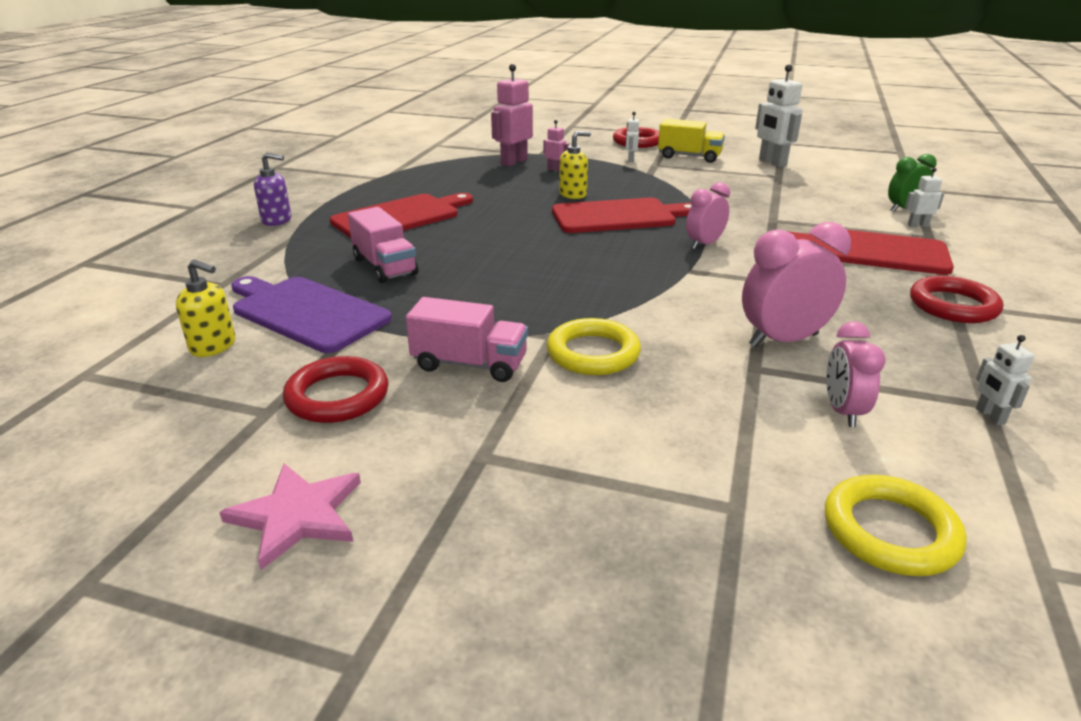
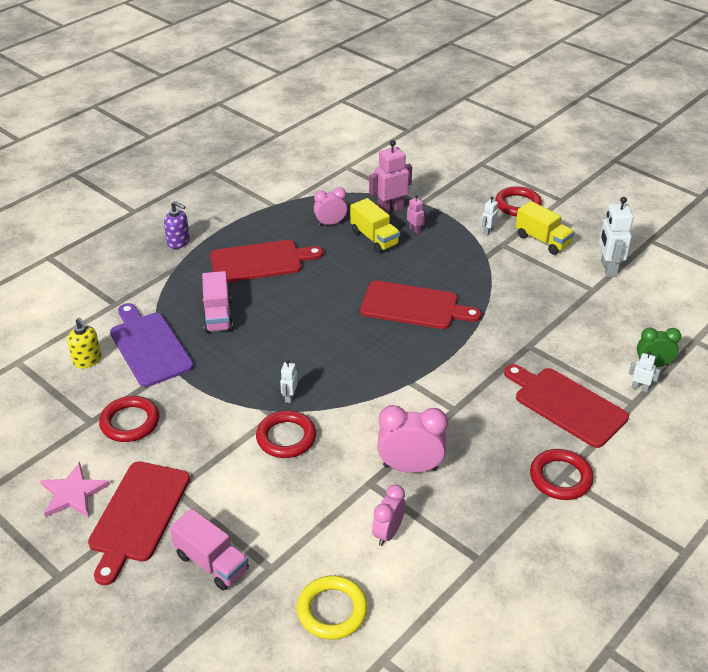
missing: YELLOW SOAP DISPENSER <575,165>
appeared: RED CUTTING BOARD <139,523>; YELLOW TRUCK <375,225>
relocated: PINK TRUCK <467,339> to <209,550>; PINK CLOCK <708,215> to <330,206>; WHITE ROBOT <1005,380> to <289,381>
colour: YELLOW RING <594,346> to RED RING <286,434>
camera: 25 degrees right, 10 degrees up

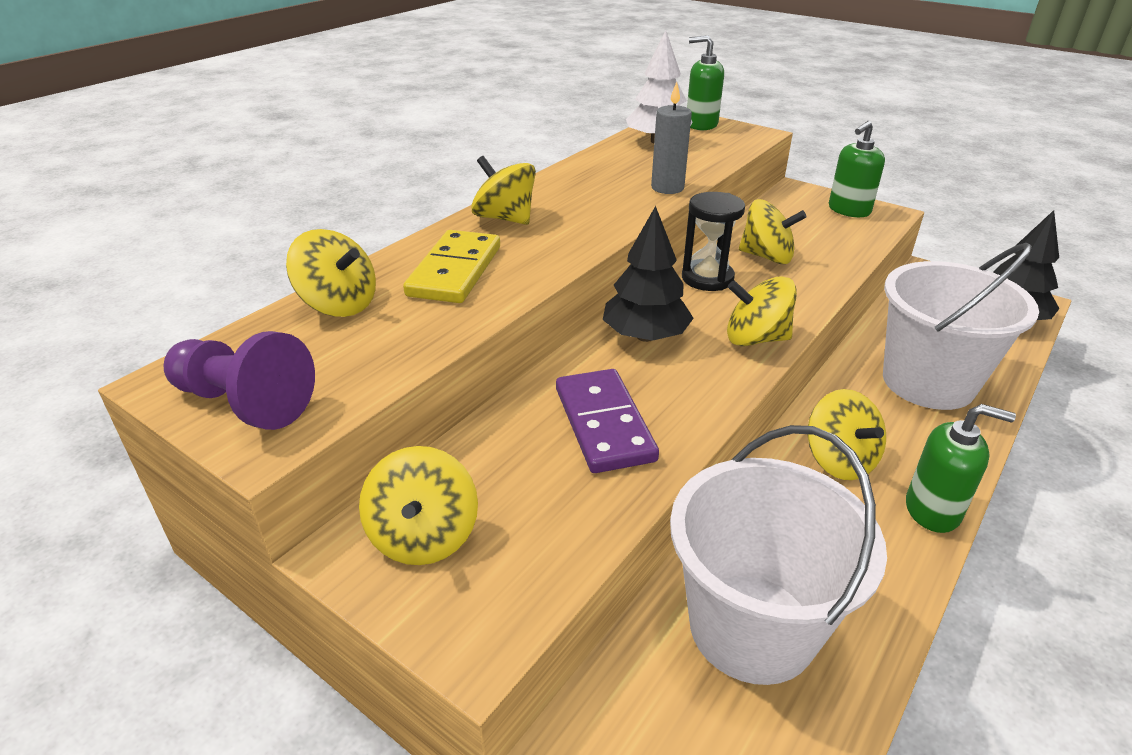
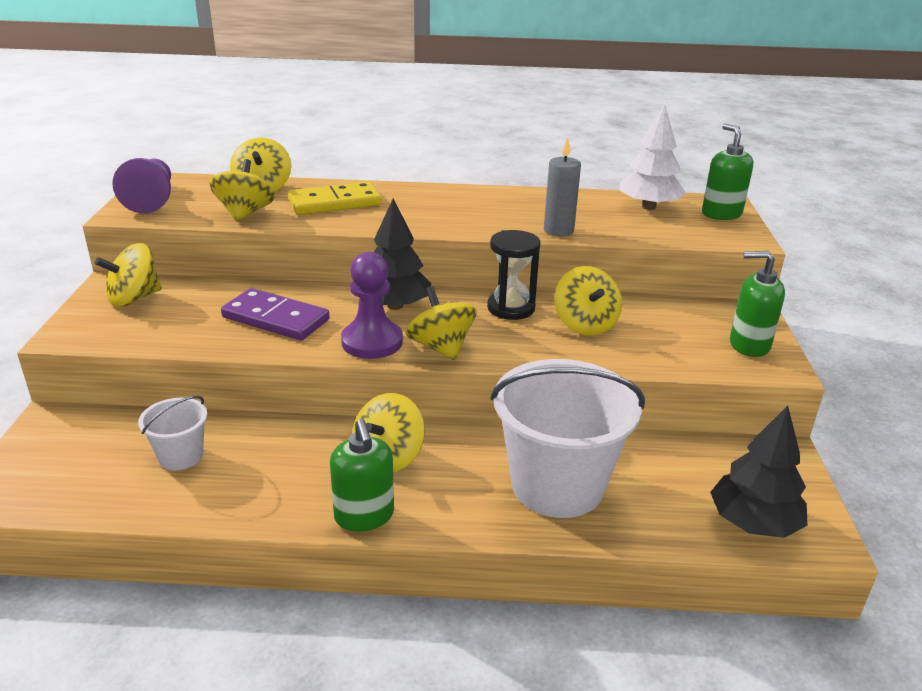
appeared: PURPLE PAWN <372,305>
relocated: YELLOW SPINNING TOP <503,190> to <242,190>
spun: PURPLE DOMINO <607,421> = <275,314> 75 degrees clockwise
size: WHITE BUCKET <778,555> = <172,433> x0.48
camera: 55 degrees right, 5 degrees down

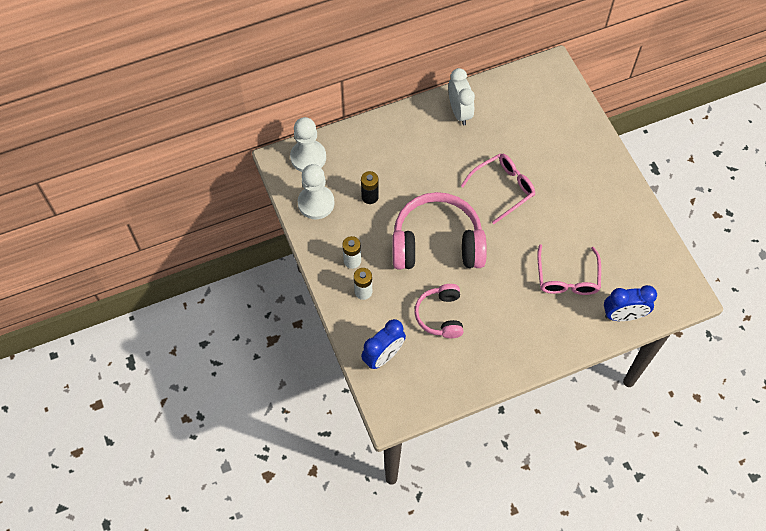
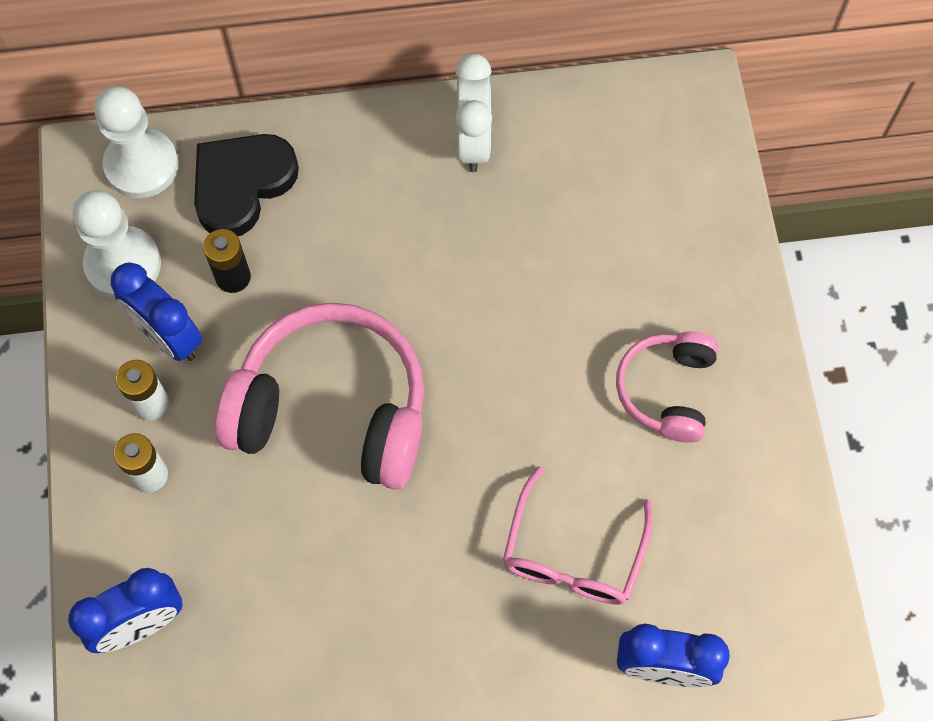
missing: PINK GLASSES <498,189>
appeared: BLUE CLOCK <156,311>; BLACK HEART <246,185>
relocated: PINK HEADPHONES <438,311> to <667,387>
camera: 15 degrees right, 5 degrees up

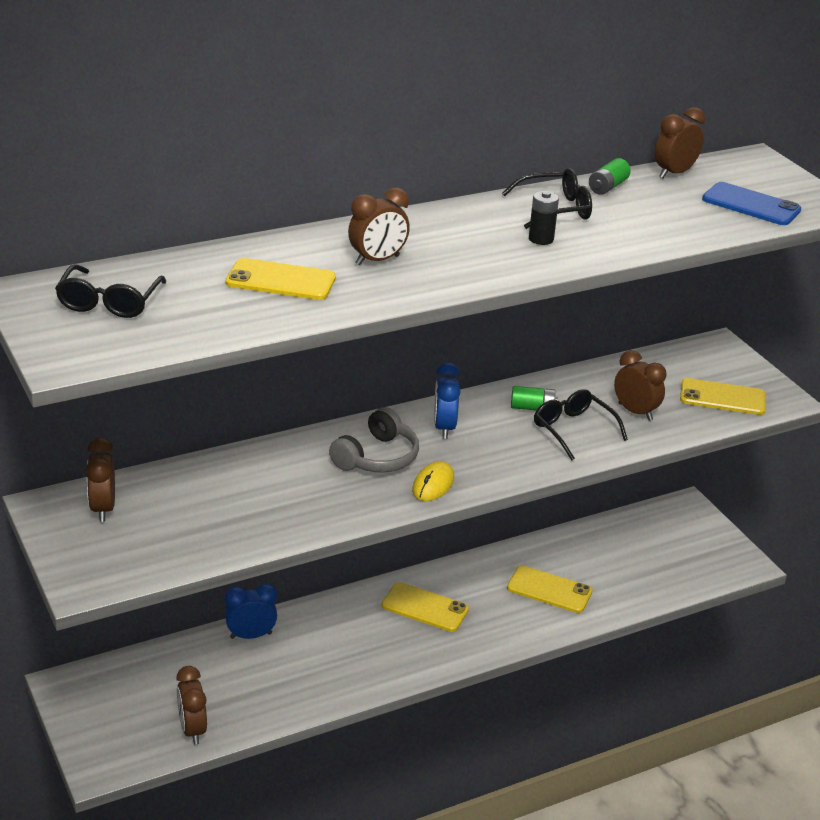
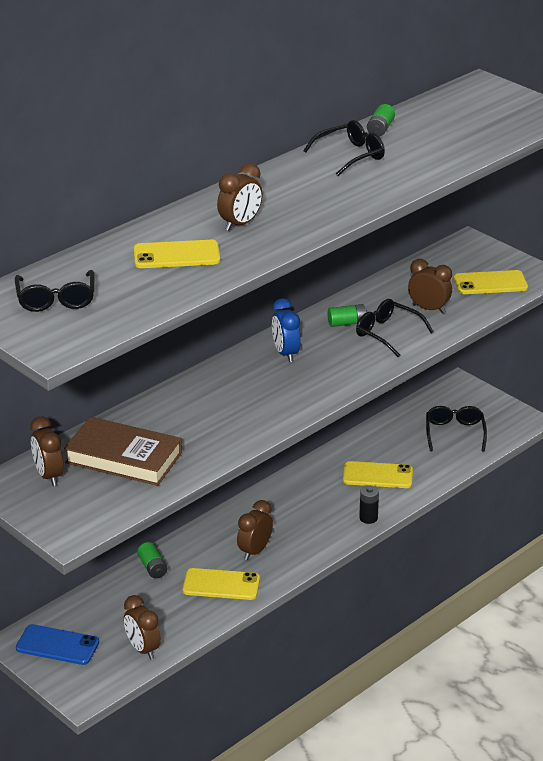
missing: GREY HEADPHONES <374,439>; YELLOW MOUSE <433,481>
appeared: BROWN BOOK <123,451>; BLACK GLASSES <456,429>
relocated: YELLOW PHONE <425,607> to <221,584>; BLACK BATTERY <544,218> to <369,504>; BROWN CLOCK <680,142> to <255,530>; BLUE PHONE <751,203> to <57,644>
exchanged: BLUE CLOCK <251,611> to GREEN BATTERY <152,560>
camera: 15 degrees left, 0 degrees up

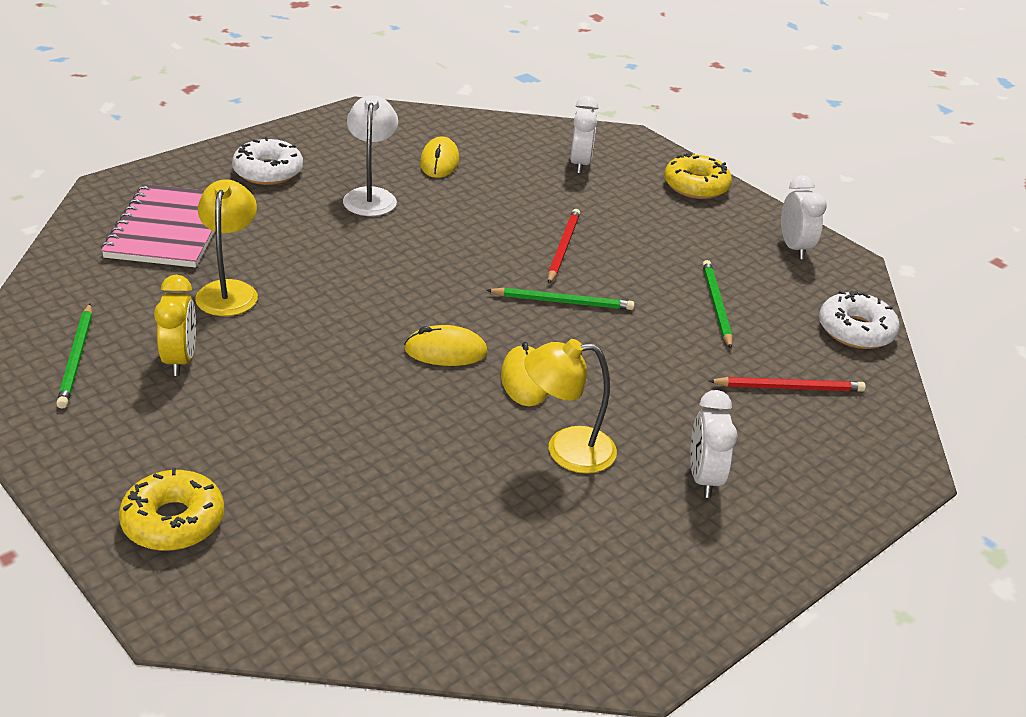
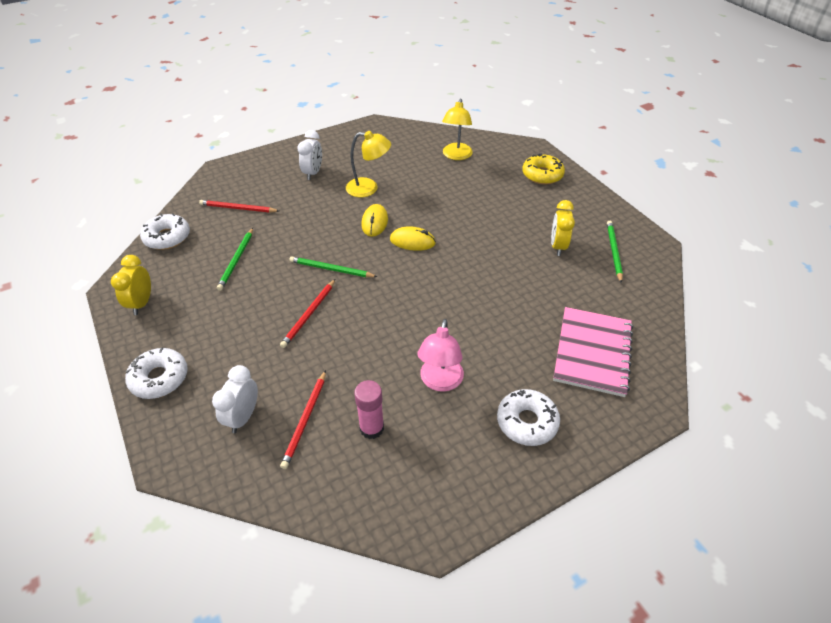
appeared: RED PENCIL <303,419>
relocated: YELLOW LAMP <226,247> to <457,129>
exchanged: YELLOW MOUSE <439,157> to PINK GLUE STICK <369,409>
colour: WHITE LAMP <370,155> to PINK LAMP <440,355>; YELLOW DONUT <698,176> to WHITE DONUT <156,373>; WHITE CLOCK <804,217> to YELLOW CLOCK <131,285>
camera: 165 degrees left, 10 degrees up

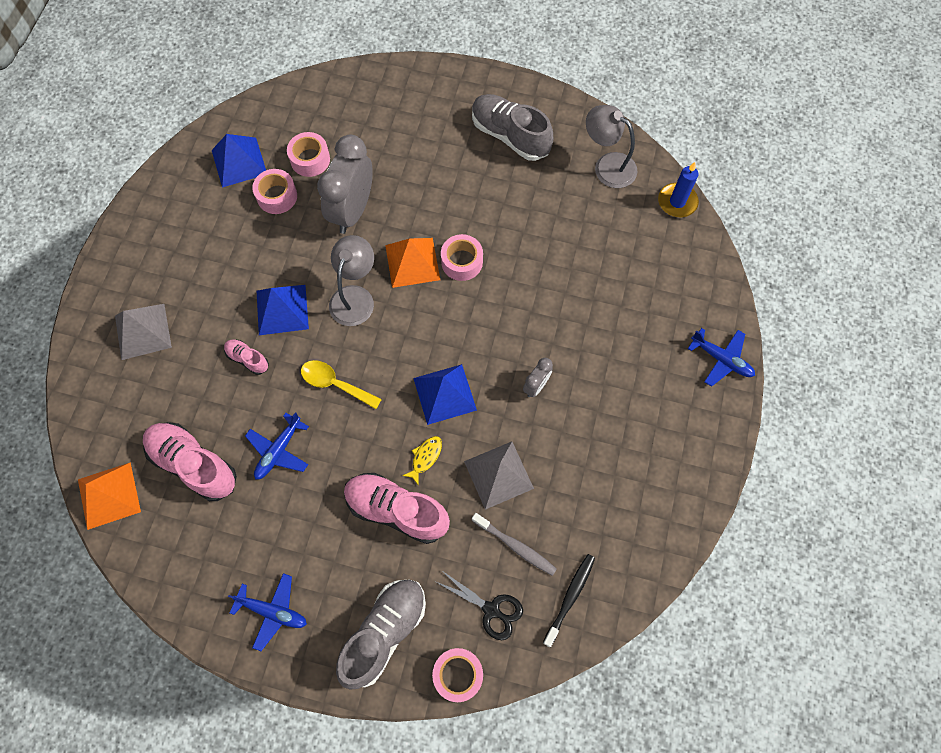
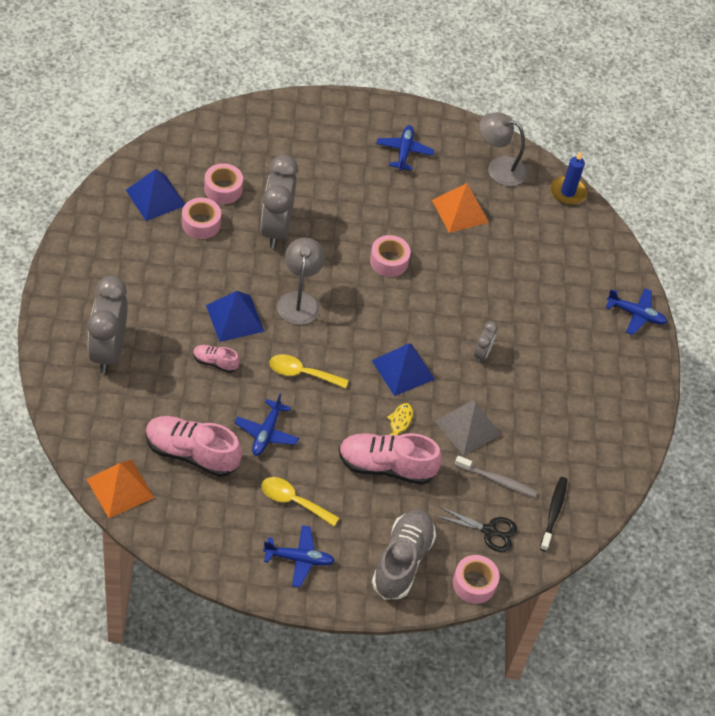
appeared: YELLOW SPOON <300,501>
relocated: ORANGE PYRAMID <412,263> to <460,208>
exchanged: GREY PYRAMID <143,332> to GREY CLOCK <108,325>; GREY SHOE <512,127> to BLUE PLANE <405,148>
camera: 20 degrees left, 15 degrees down

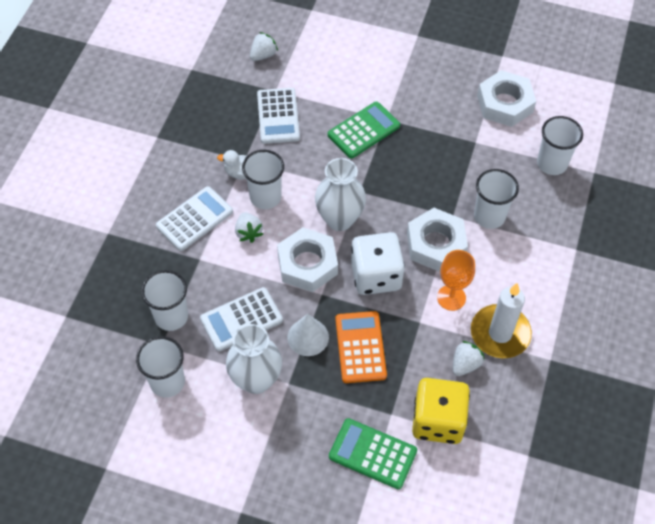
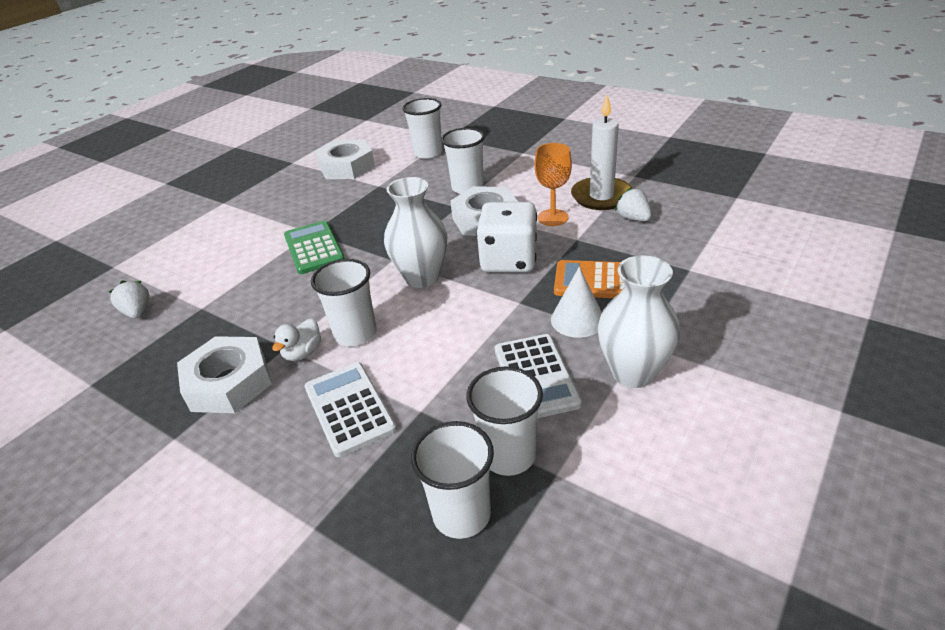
missing: WHITE STRAWBERRY <249,227>; WHITE CALCULATOR <278,116>; GREEN CALCULATOR <373,453>; YELLOW DICE <441,411>
relocated: WHITE CUP <160,367> to <452,480>; WHITE NUT <307,259> to <224,374>
camera: 70 degrees left, 20 degrees down

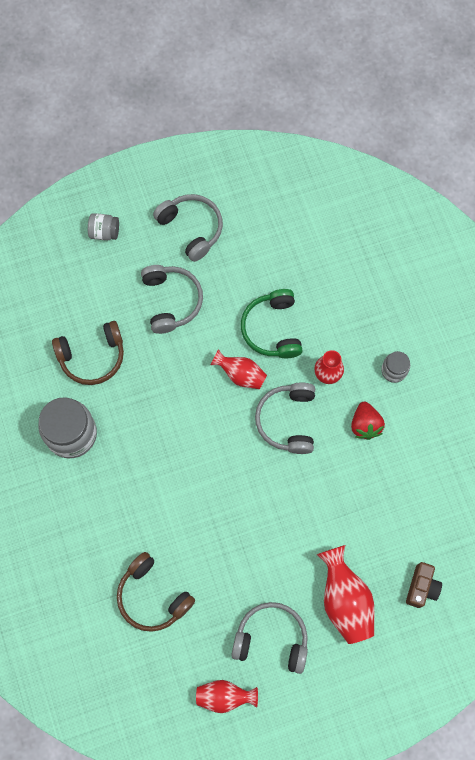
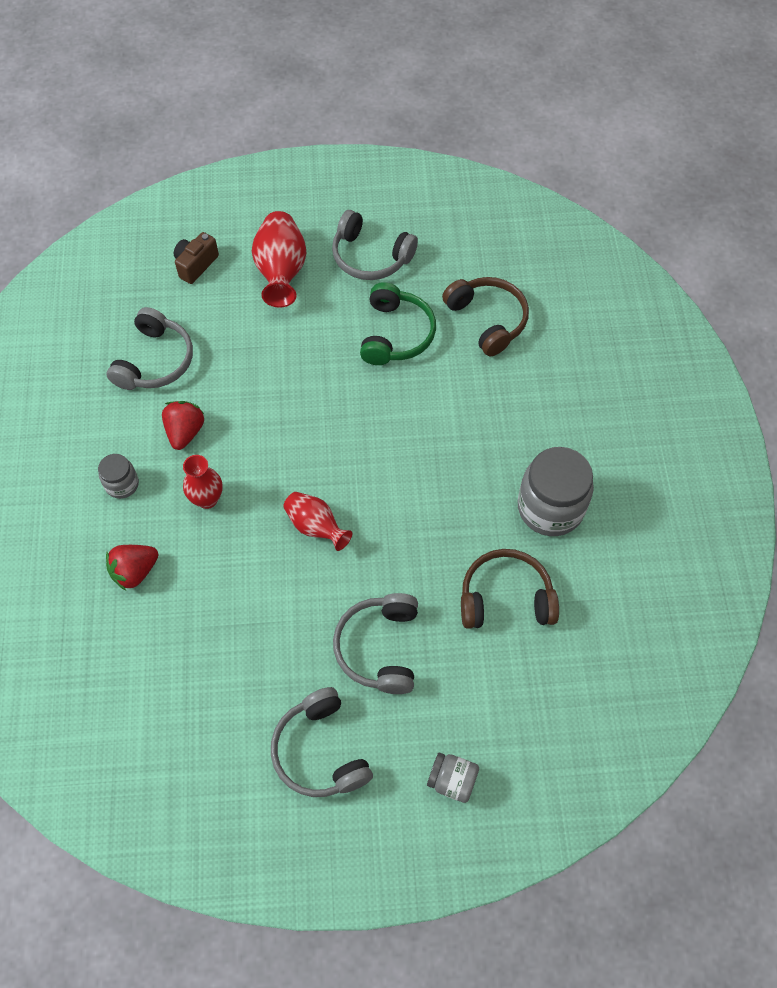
missing: RED VASE <227,696>
appeared: RED STRAWBERRY <132,568>
relocated: GREEN HEADPHONES <272,323> to <398,323>; GREY HEADPHONES <285,418> to <150,348>
camera: 165 degrees left, 10 degrees down

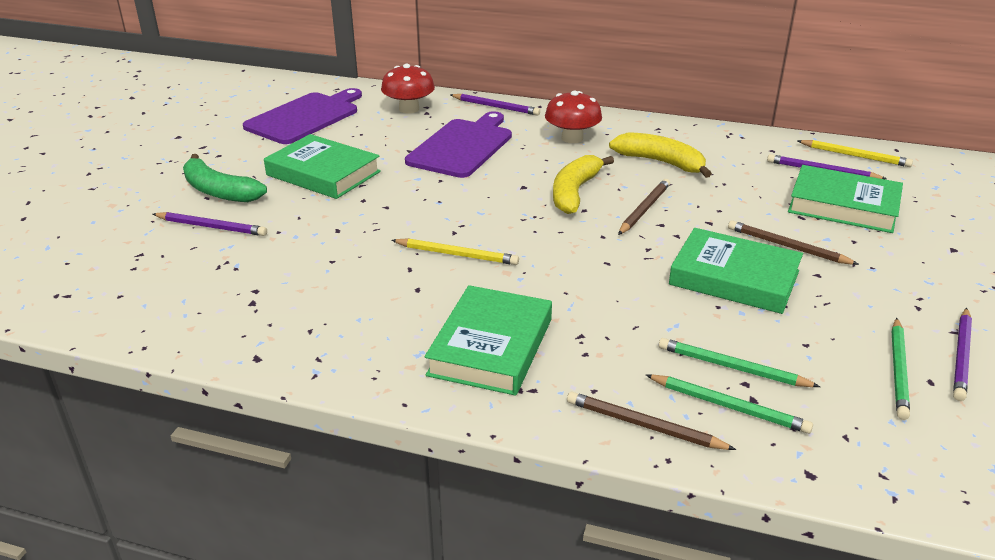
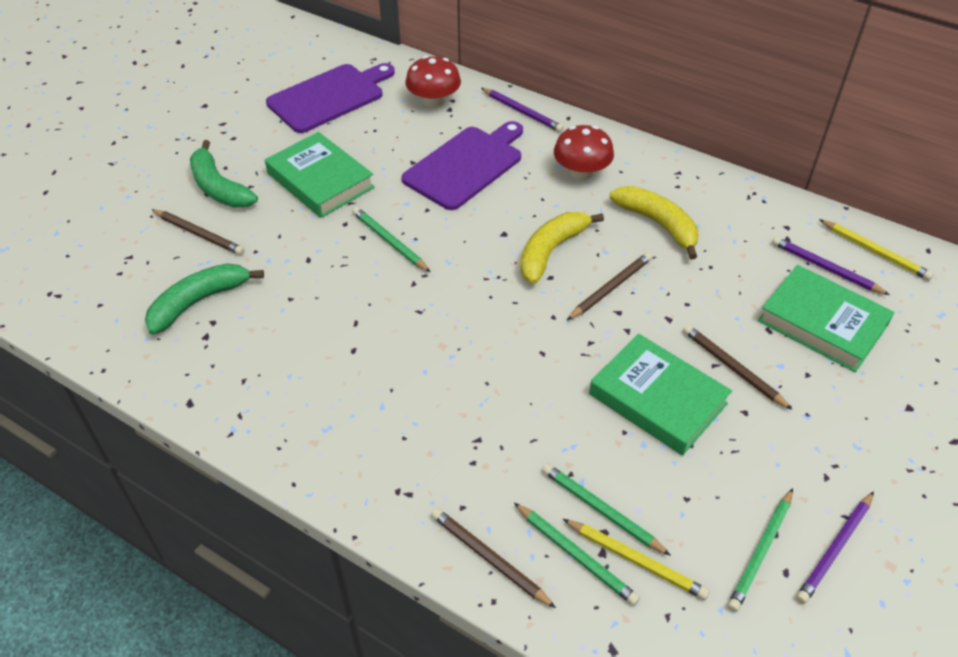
missing: GREEN BOOK <488,340>
appeared: GREEN BANANA <204,299>; GREEN PENCIL <391,239>
relocated: YELLOW PENCIL <455,251> to <636,559>
colour: PURPLE PENCIL <210,224> to BROWN PENCIL <197,232>
camera: 15 degrees right, 15 degrees up

